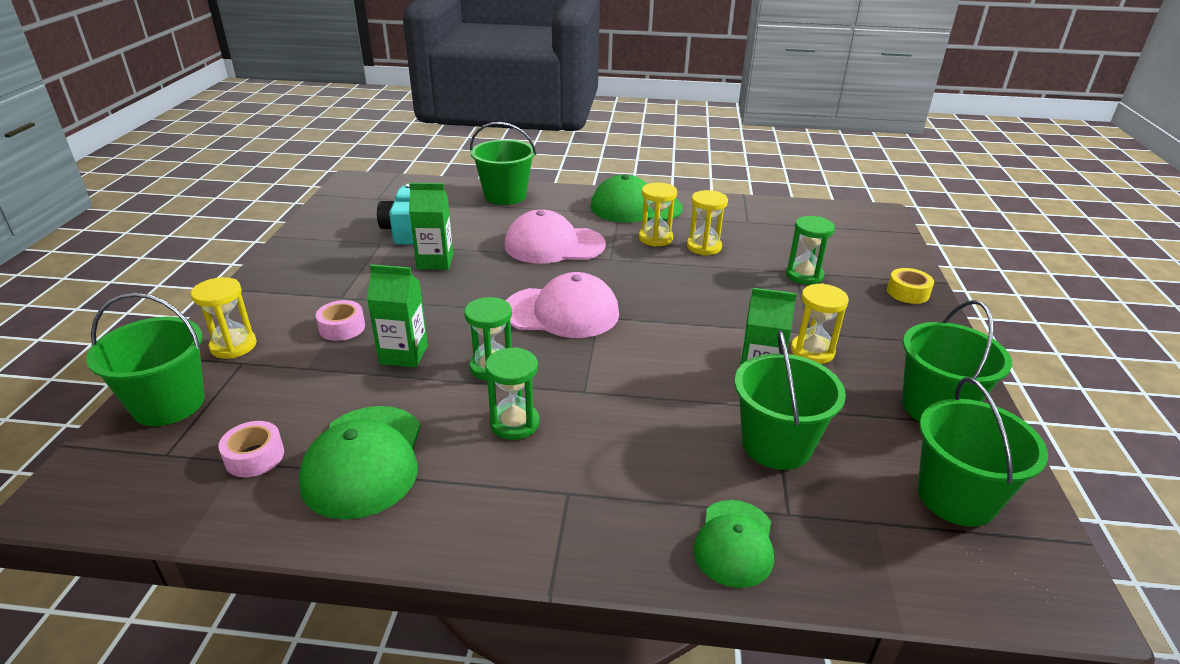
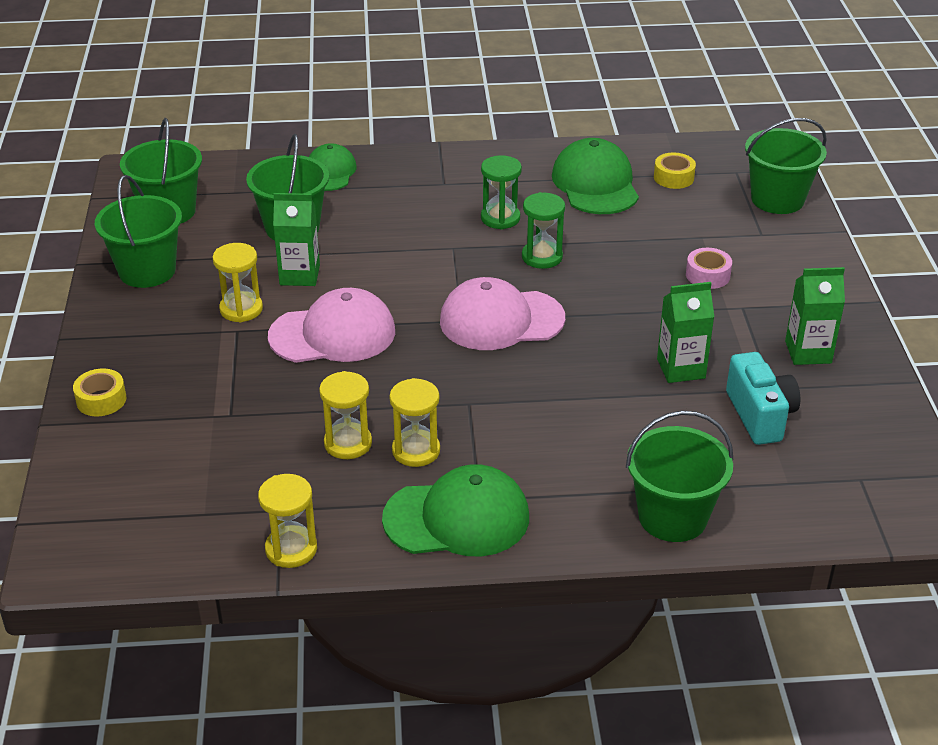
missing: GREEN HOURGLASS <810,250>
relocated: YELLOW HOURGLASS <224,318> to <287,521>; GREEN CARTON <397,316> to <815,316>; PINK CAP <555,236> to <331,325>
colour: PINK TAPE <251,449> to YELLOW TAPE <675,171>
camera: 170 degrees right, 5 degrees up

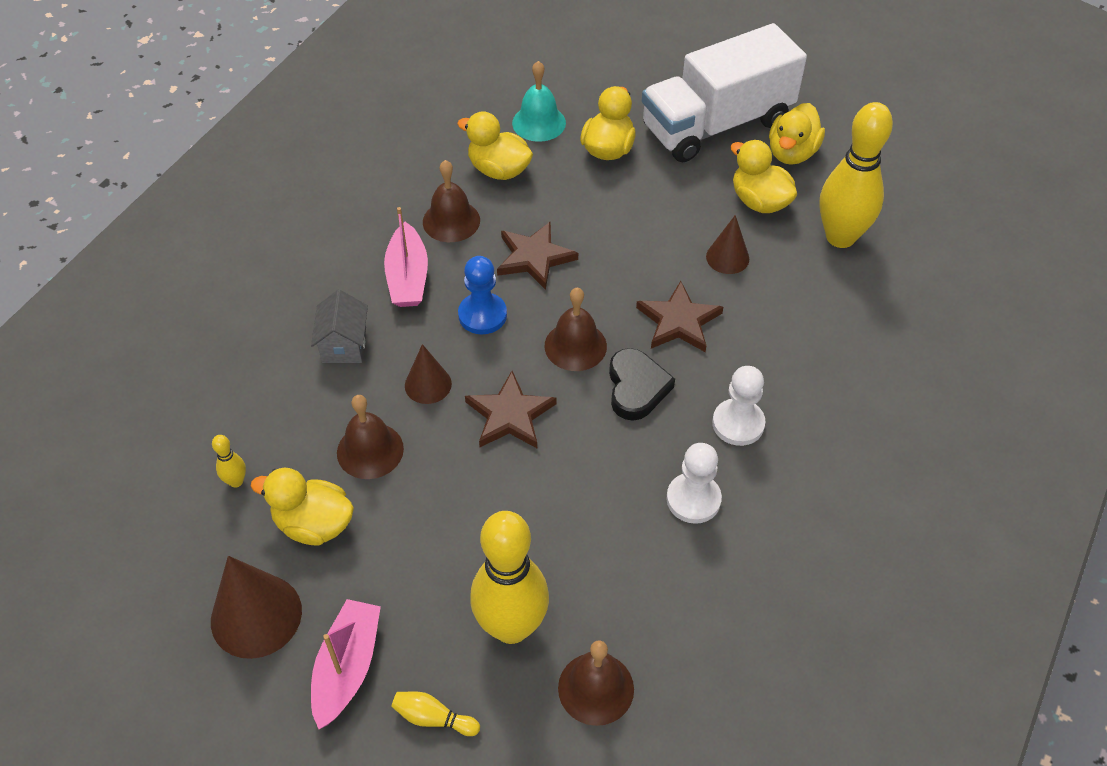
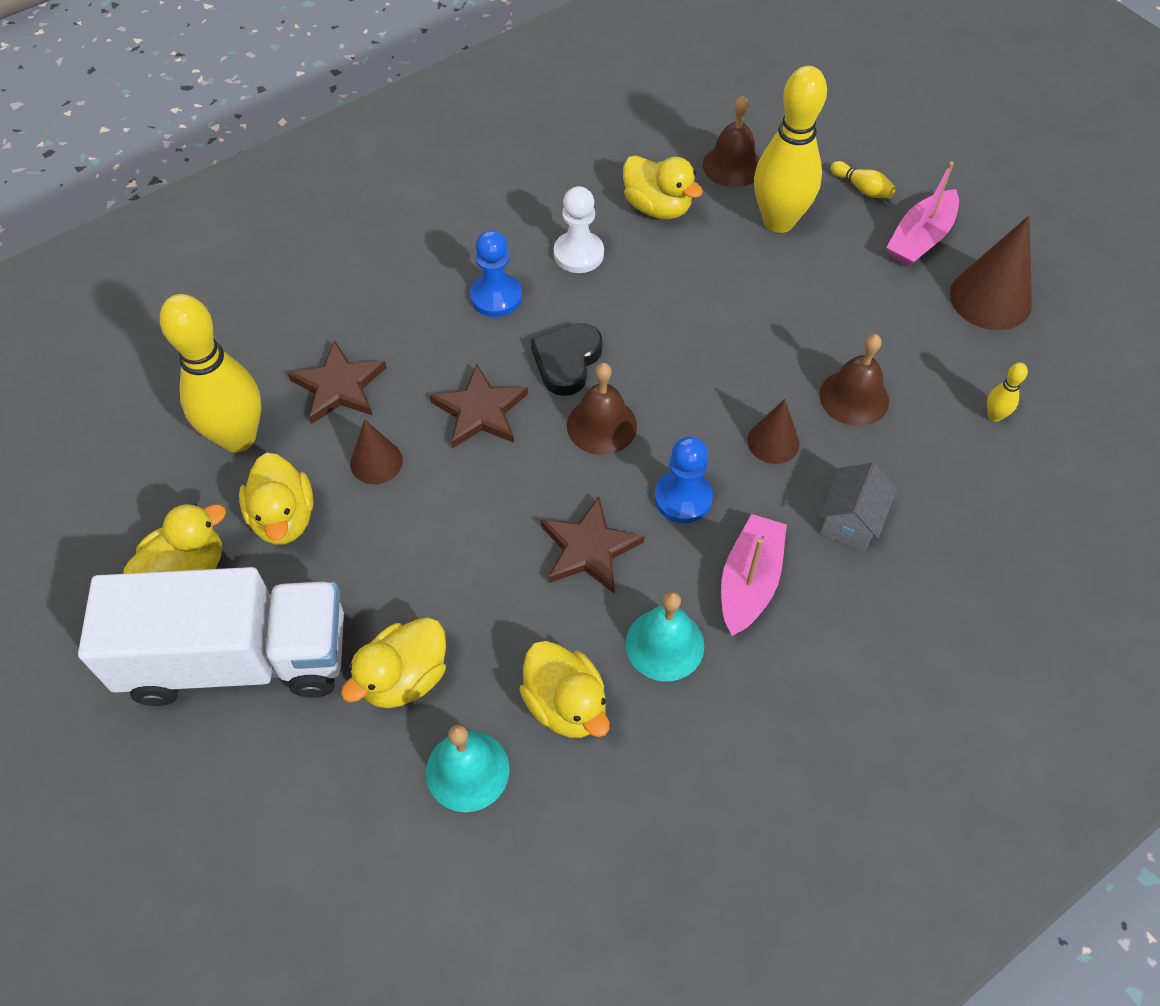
relocated: YELLOW DUCK <302,507> to <663,187>; BROWN STAR <511,409> to <337,382>
colour: BROWN BELL <451,201> to TURQUOISE BELL <665,636>; WHITE PAWN <738,406> to BLUE PAWN <496,273>
camera: 155 degrees left, 5 degrees up

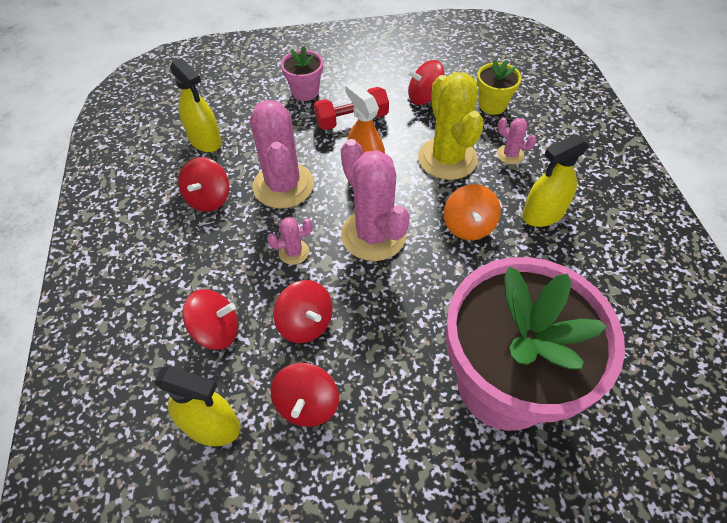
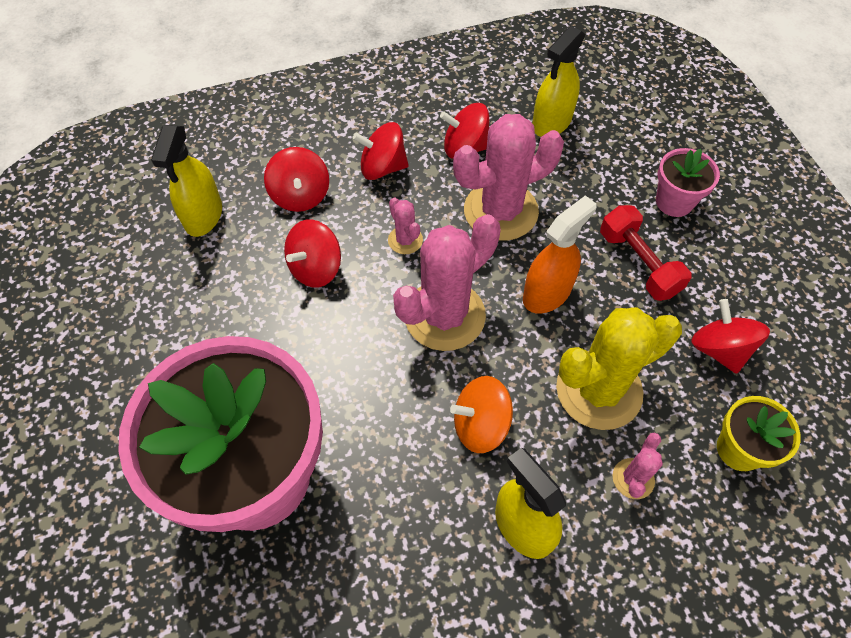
relocated: RED SPINNING TOP <305,395> to <381,151>
camera: 80 degrees right, 5 degrees up

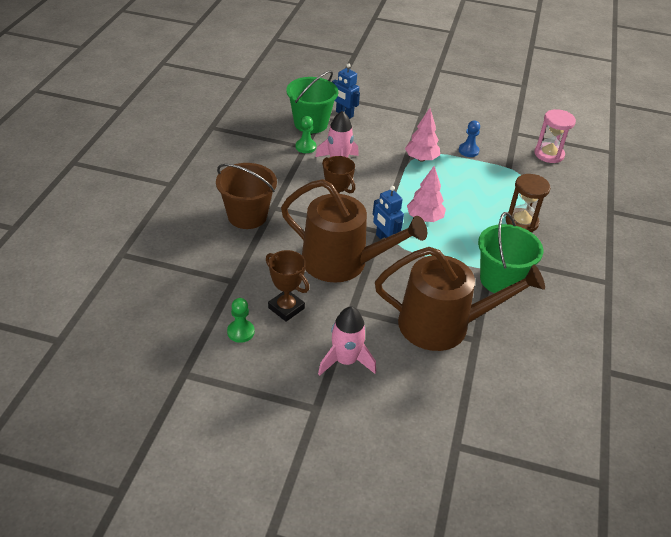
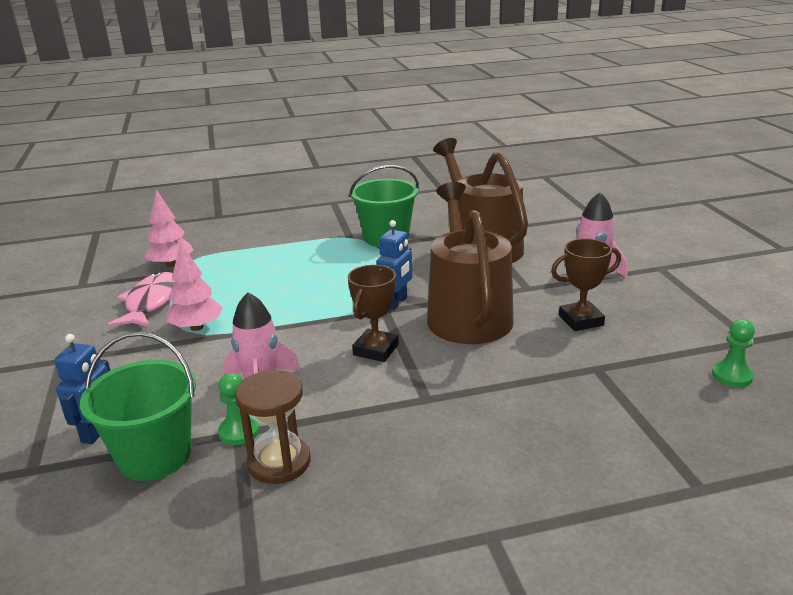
missing: BROWN BUCKET <246,196>; PINK HOURGLASS <555,136>
relocated: GREEN PAWN <240,320> to <733,353>; PINK TREE <426,194> to <169,228>; BROWN HOURGLASS <528,203> to <273,427>
exchanged: BLUE PAWN <469,138> to PINK FISH <141,299>
spun: BROWN TROPHY <287,286> = <586,284> 60 degrees clockwise
camera: 115 degrees left, 15 degrees down

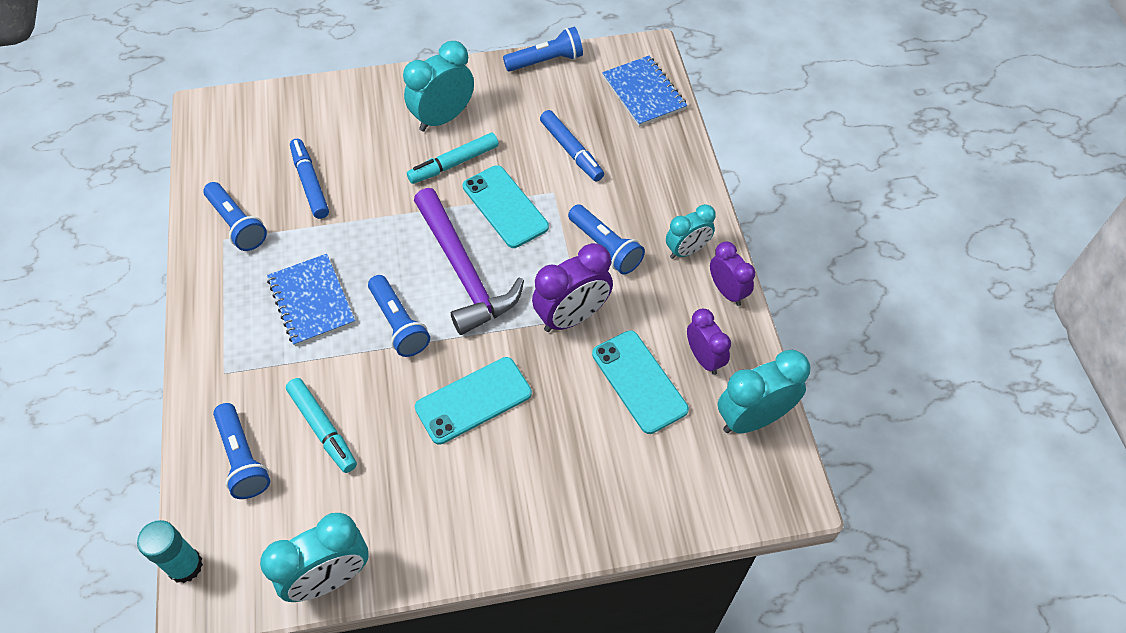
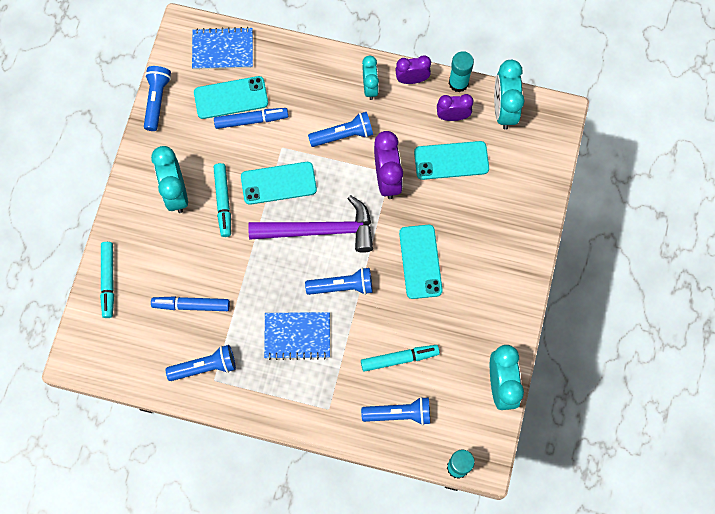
appeared: TURQUOISE MARKER <107,280>; TURQUOISE PHONE <231,97>; TURQUOISE GLUE STICK <461,72>
camera: 65 degrees left, 15 degrees up

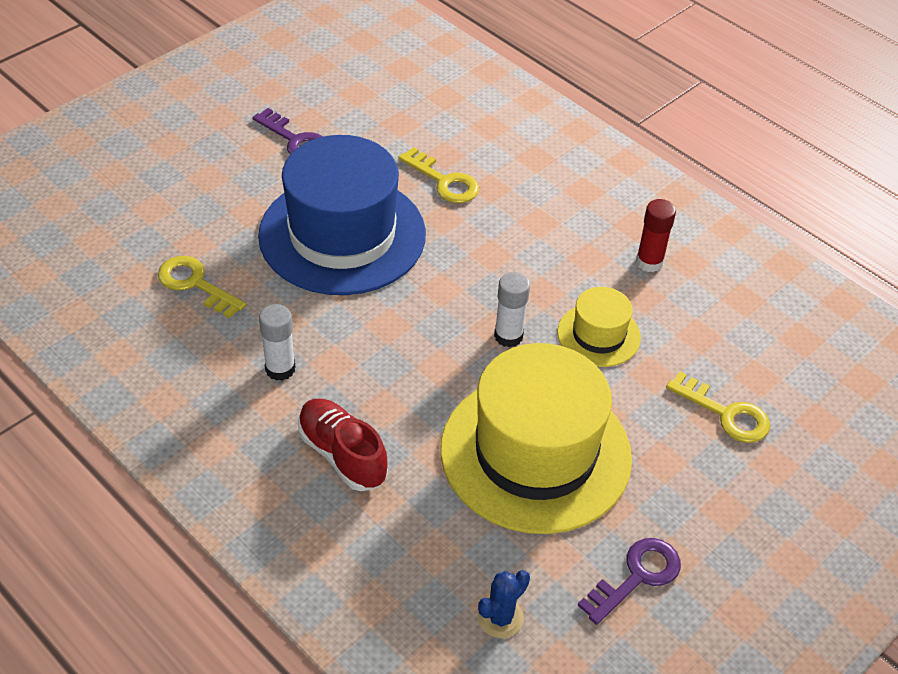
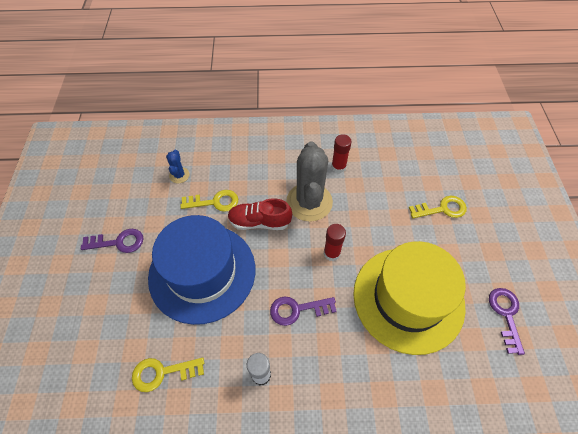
missing: YELLOW HAT <599,327>
appeared: PURPLE KEY <303,311>; GREY CACTUS <309,182>
relocated: RED SHOE <343,445> to <259,214>; BLUE CACTUS <504,604> to <178,166>
colour: WHITE GLUE STICK <512,310> to RED GLUE STICK <335,242>
camera: 45 degrees left, 10 degrees up

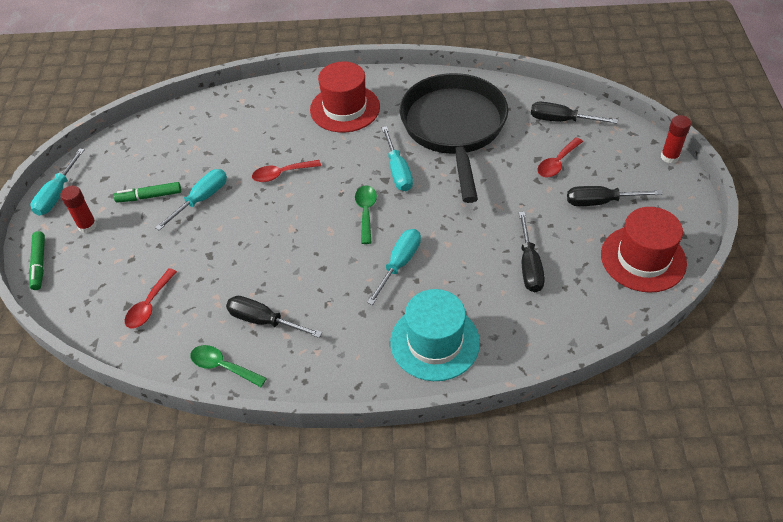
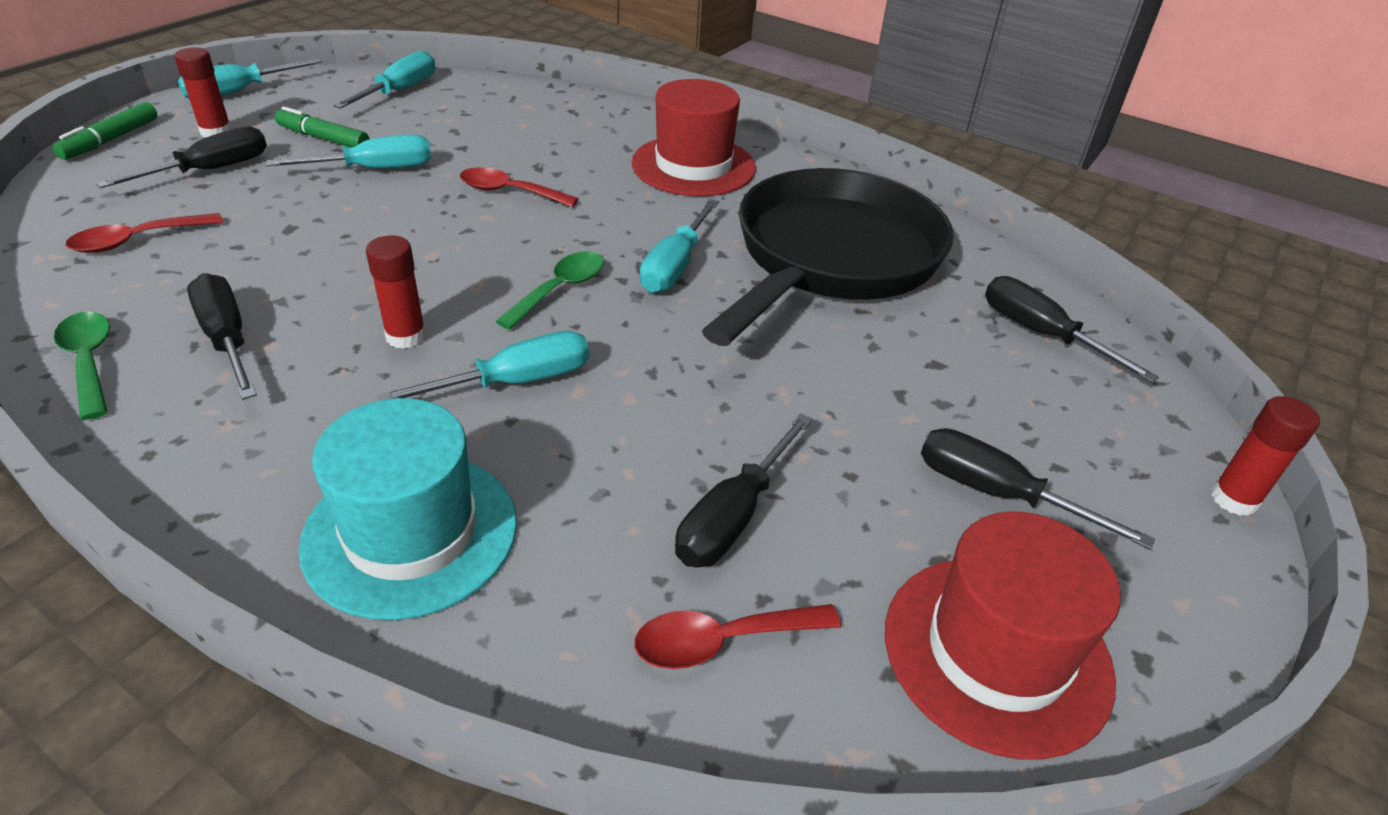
appeared: BLACK SCREWDRIVER <181,157>; TURQUOISE SCREWDRIVER <384,80>; RED GLUE STICK <396,292>
relocated: RED SPOON <560,157> to <738,636>
camera: 30 degrees right, 10 degrees down

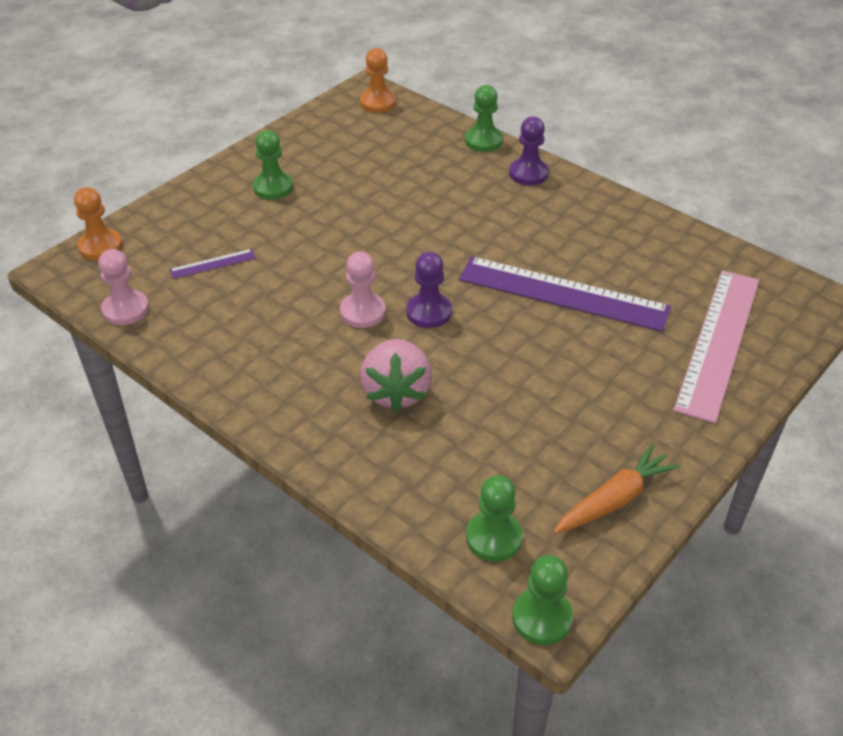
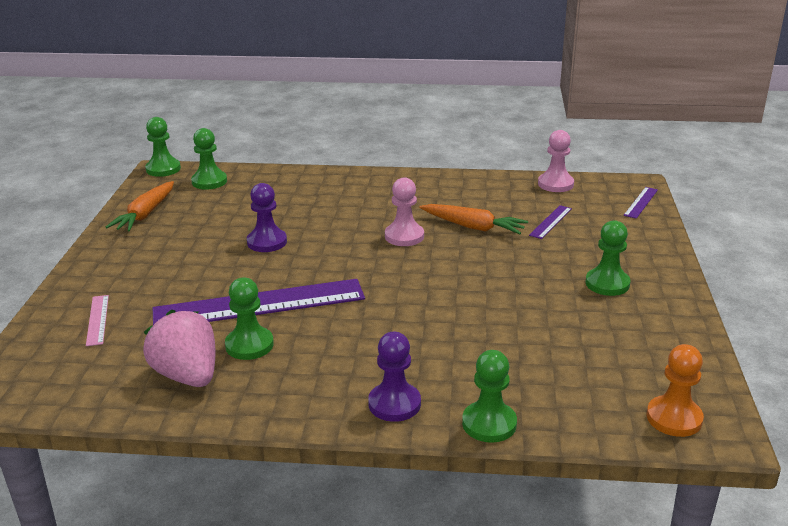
appeared: GREEN PAWN <249,319>; ORANGE CARROT <474,219>
relocated: PINK STRAWBERRY <396,375> to <179,348>; PURPLE PAWN <429,290> to <267,217>
exchanged: ORANGE PAWN <98,223> to PURPLE RULER <641,203>
size: PINK RULER <716,346> = <97,320> x0.42
camera: 145 degrees right, 15 degrees down

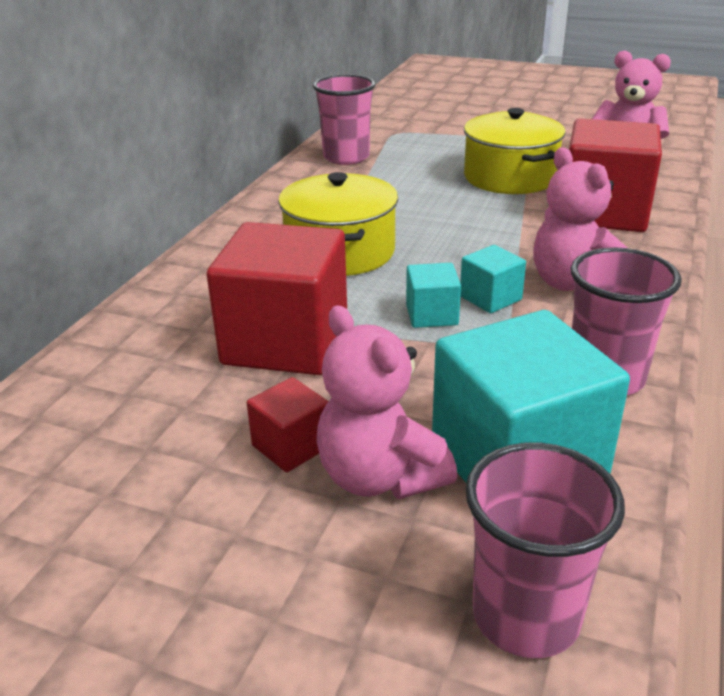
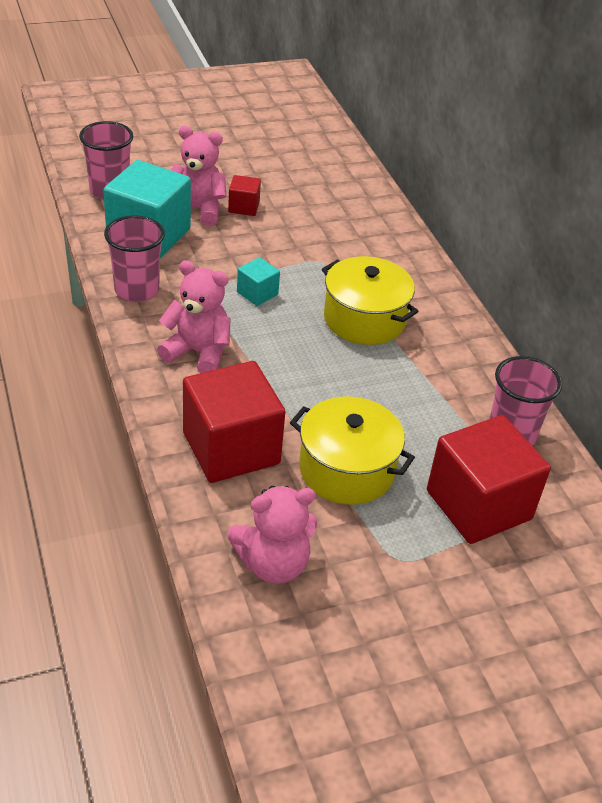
missing: TURQUOISE CUBE <493,279>
relocated: RED CUBE <277,298> to <489,479>
camera: 135 degrees right, 10 degrees up

